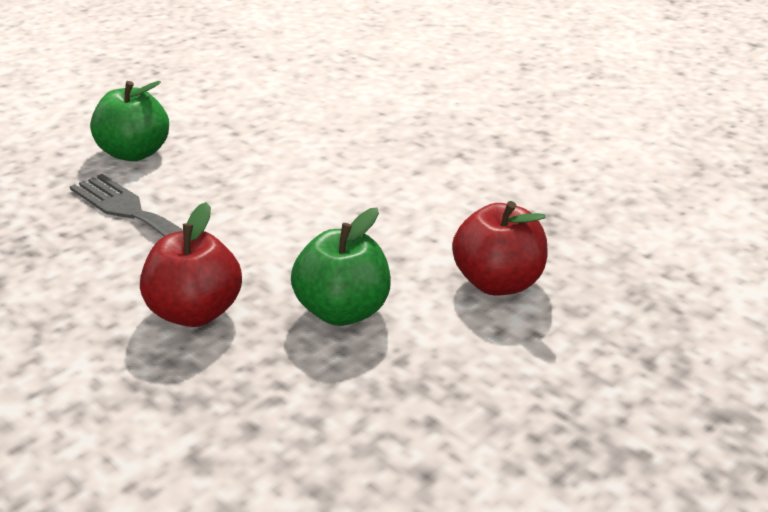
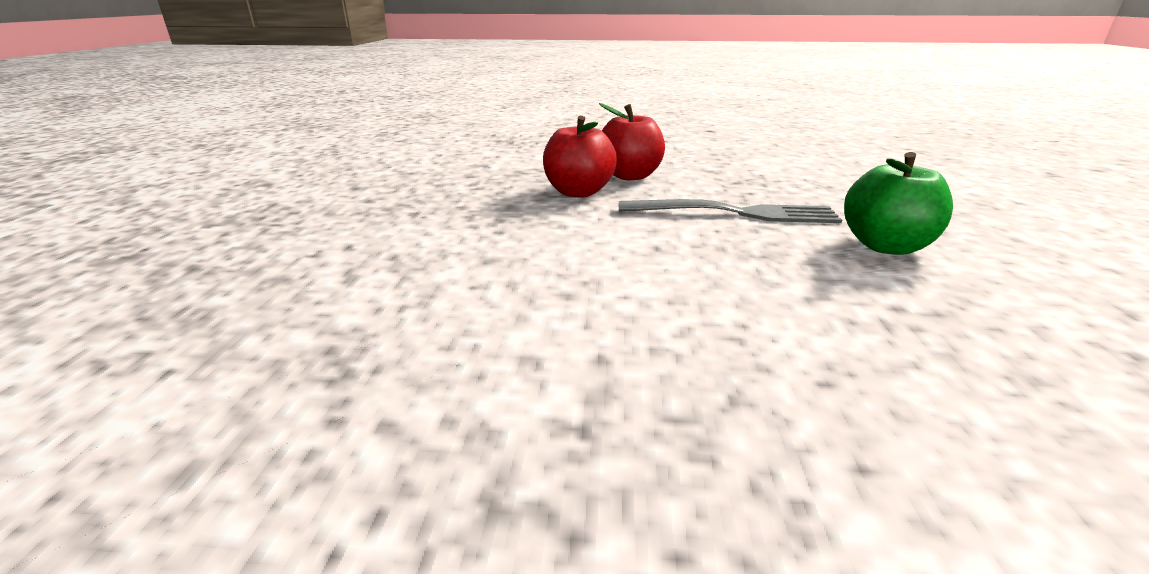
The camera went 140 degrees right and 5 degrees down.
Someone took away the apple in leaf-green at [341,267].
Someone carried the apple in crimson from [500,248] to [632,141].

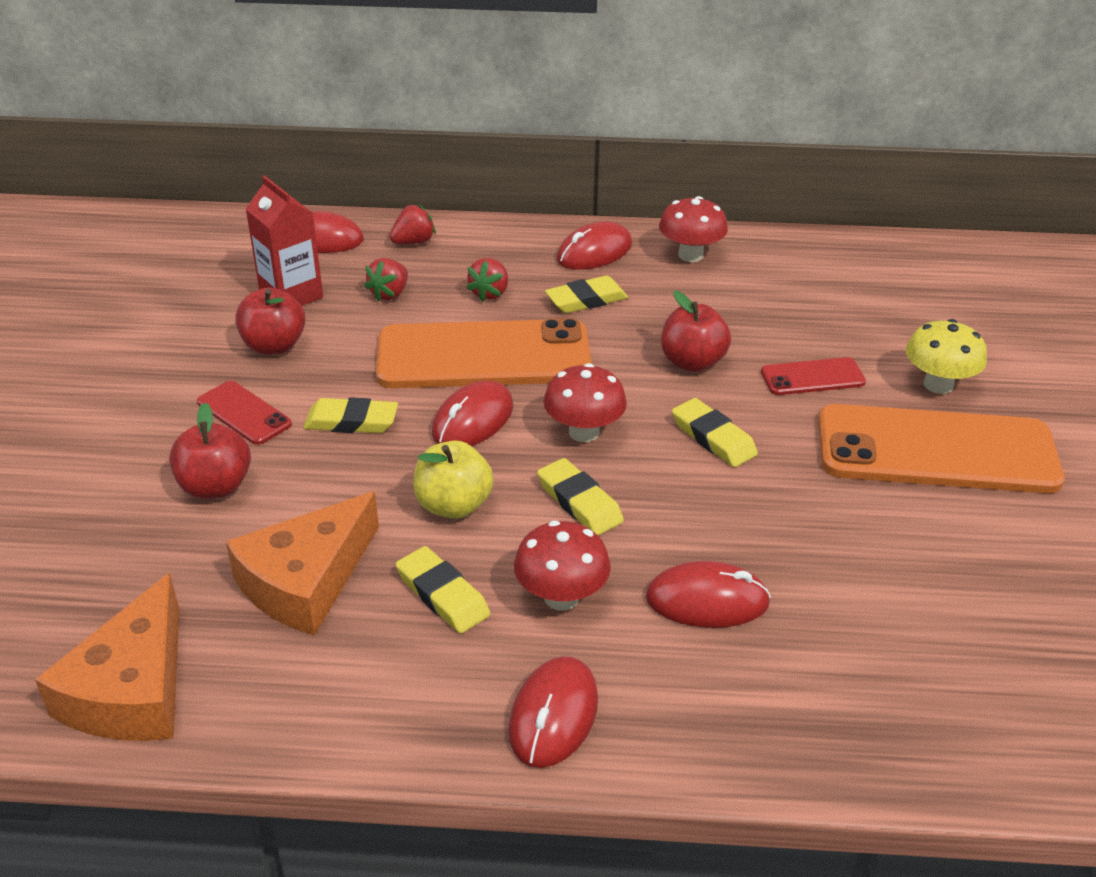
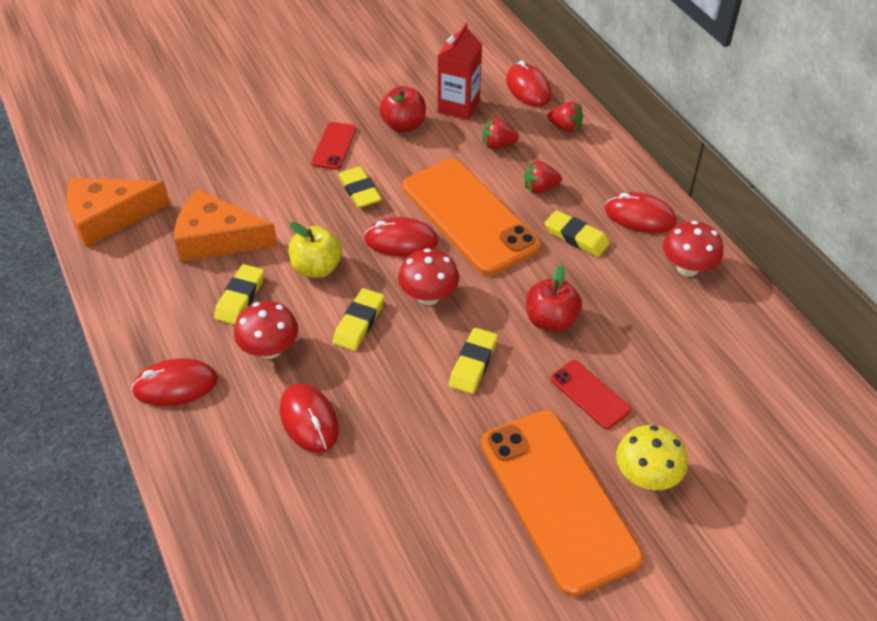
The camera went 60 degrees right and 10 degrees up.
Someone took away the apple in crimson at [210,451].

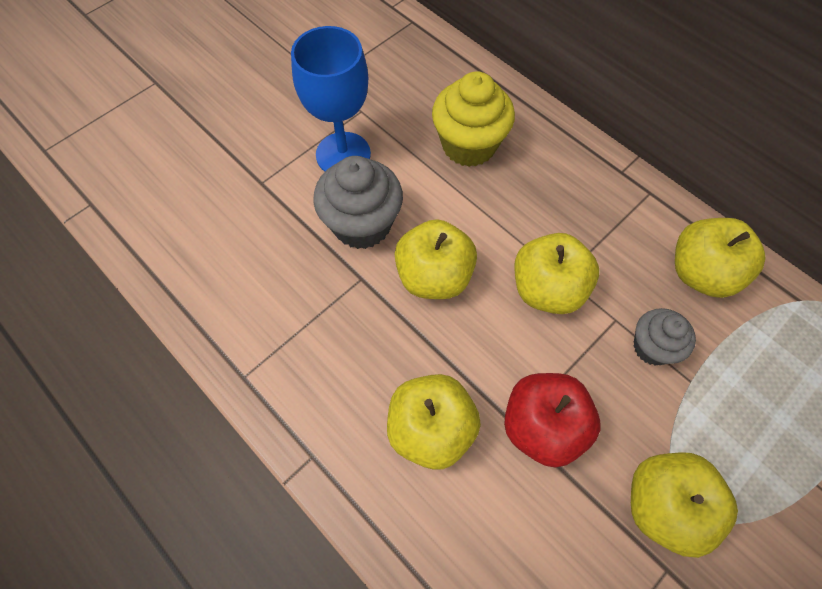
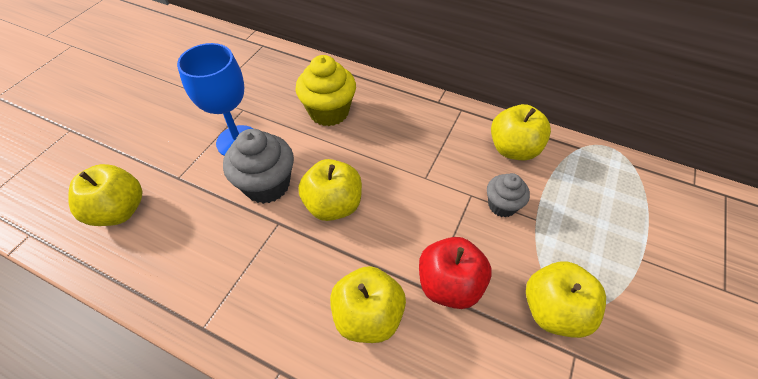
The camera went 20 degrees left and 10 degrees down.
Someone carried the apple in golden from [556,273] to [105,195].

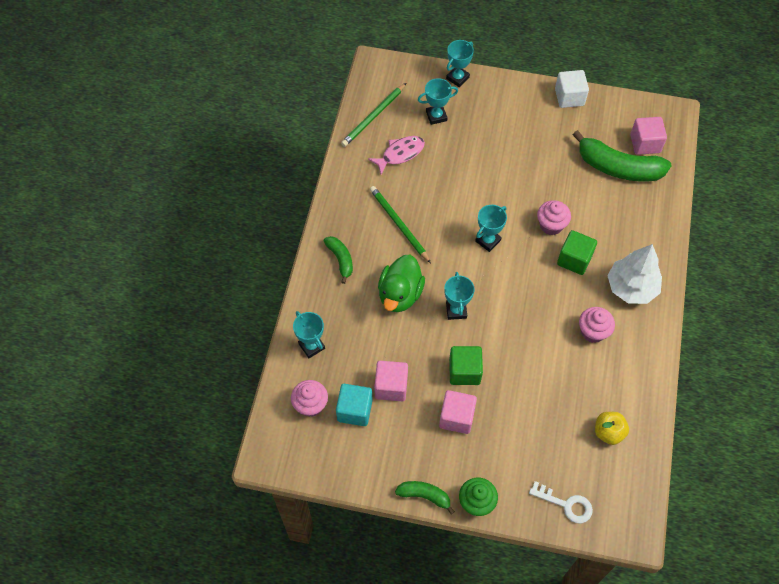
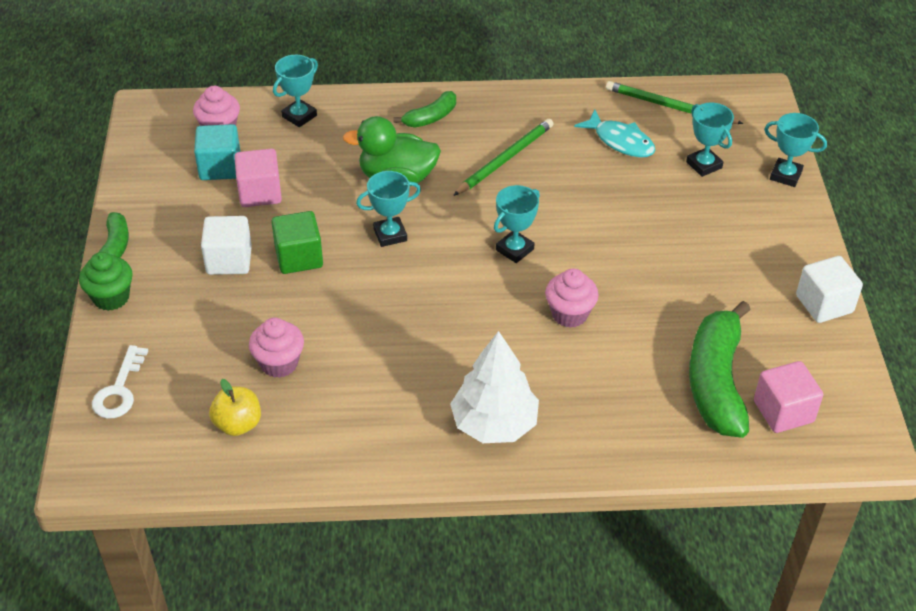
The camera went 75 degrees right and 15 degrees down.
Someone repainted the fish figure in rose-pink at [396,155], which became the fish figure in aqua at [614,134].
Someone repainted the cube in rose-pink at [458,412], which became the cube in white at [226,245].
Someone rotated the trophy in aqua at [491,228] by 75 degrees counterclockwise.
Someone took away the cube in leaf-green at [577,252].
Someone carried the fairy cake in rose-pink from [597,325] to [276,347].

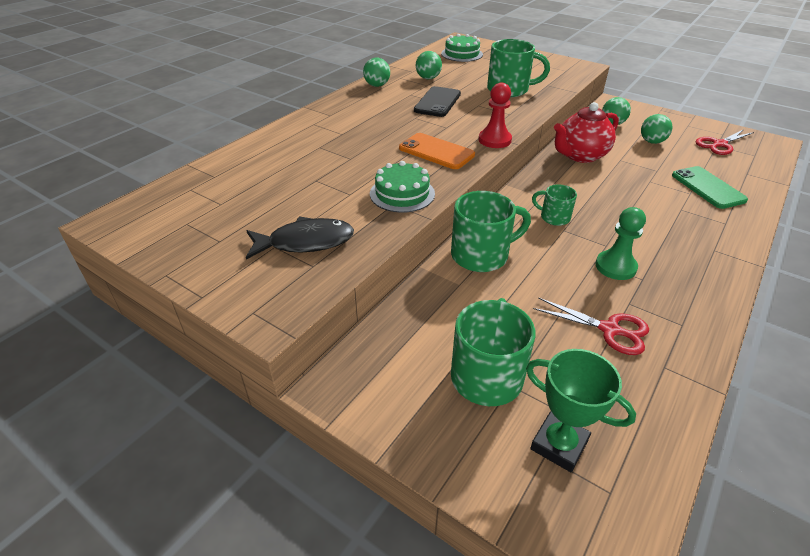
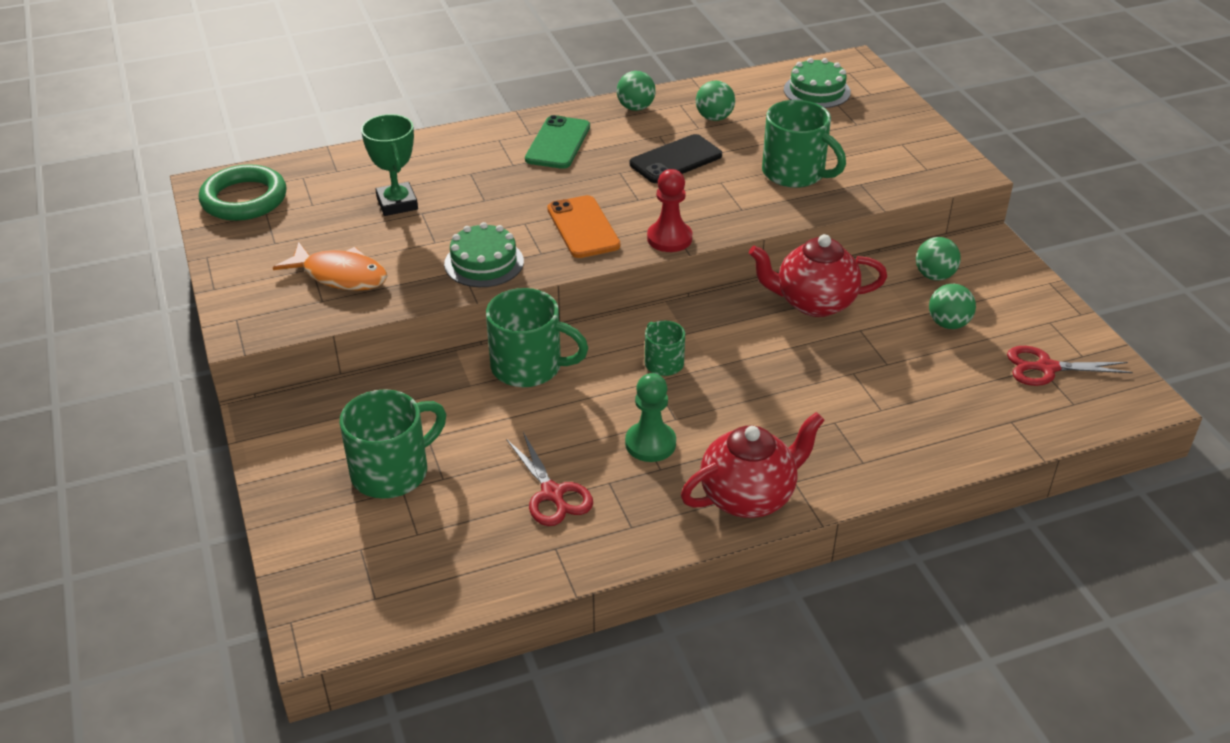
The camera went 35 degrees right and 0 degrees up.
Someone repainted the fish figure in black at [300,238], which became the fish figure in bright orange at [330,266].
Someone carried the trophy in leaf-green from [581,410] to [389,165].
Someone carried the phone in leaf-green from [710,187] to [557,142].
Someone put down the torus in leaf-green at [243,192].
Someone put down the teapot in crimson at [753,465].

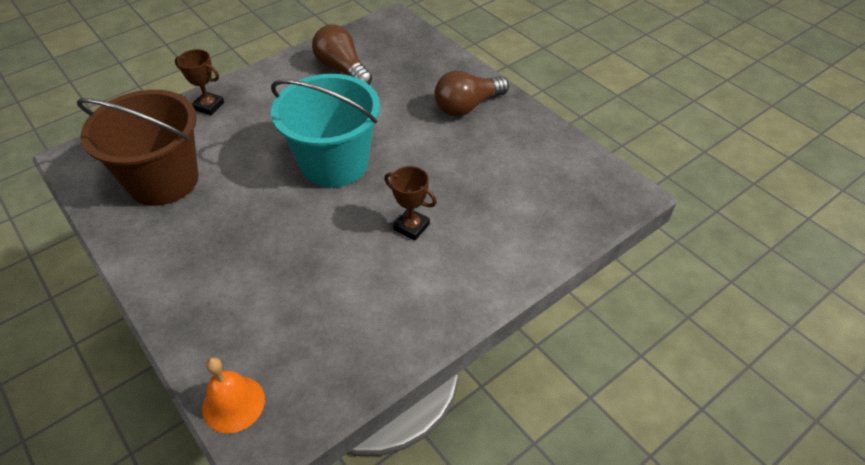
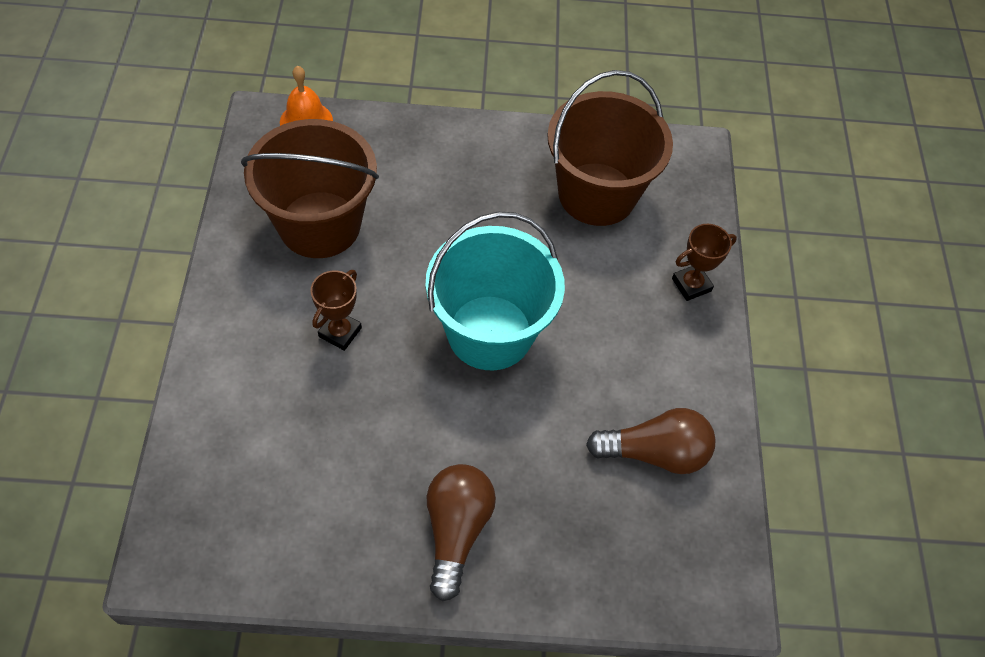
The camera went 125 degrees right and 10 degrees up.
Someone rotated the trophy in dark brown at [410,203] by 45 degrees counterclockwise.
Someone put down the pail in dark brown at [310,188].

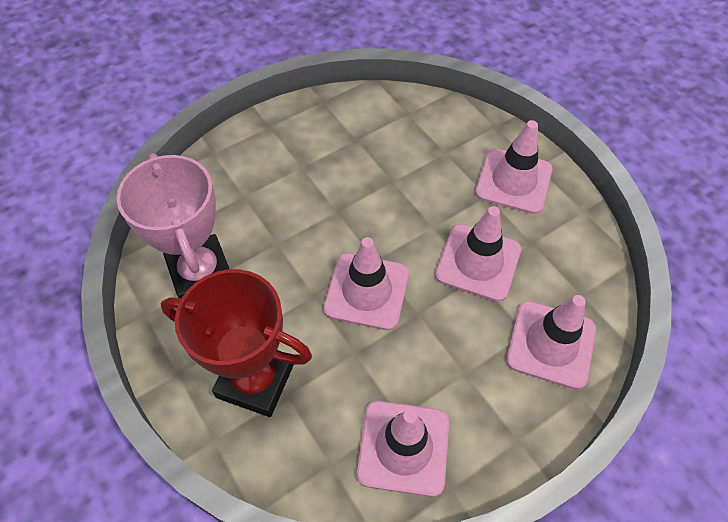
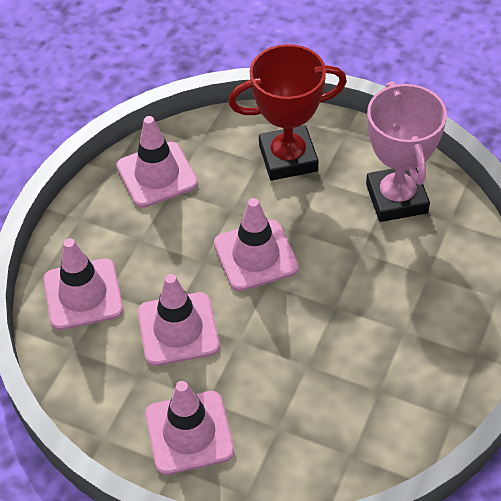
The camera went 150 degrees right and 5 degrees down.
Someone rotated the trophy in rose-pink at [172,225] by 45 degrees clockwise.

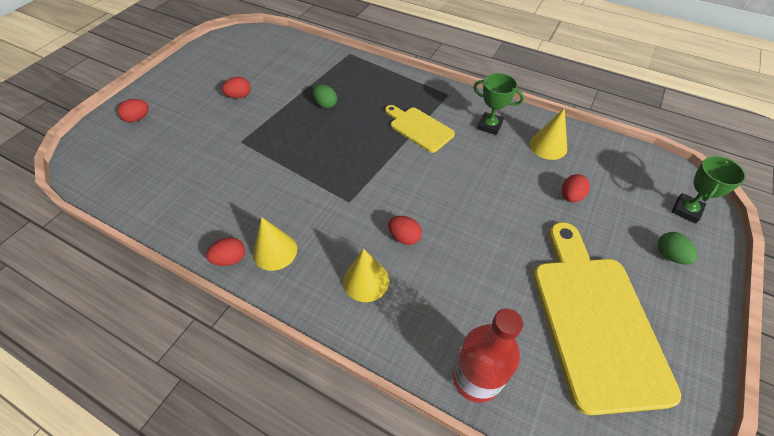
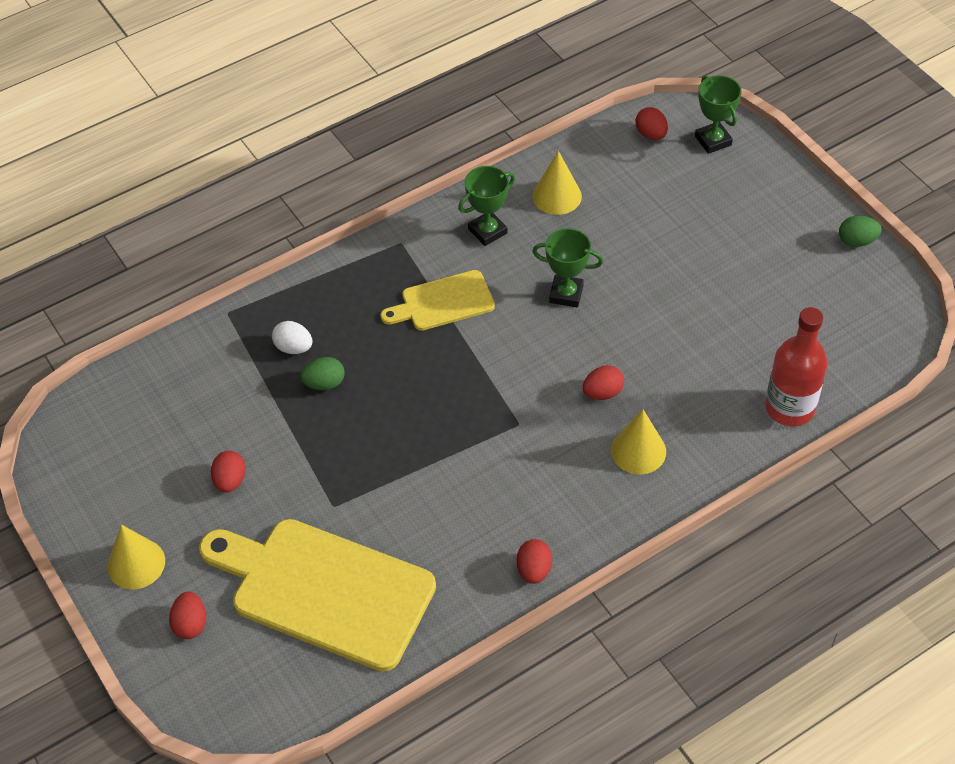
The camera went 60 degrees left and 0 degrees up.
Someone carried the solid cone in golden from [275,244] to [136,557].
Someone carried the cutting board in golden from [607,318] to [317,595].
Someone carried the egg shape in crimson from [576,188] to [652,123].
Someone carried the egg shape in leaf-green from [677,248] to [860,231].
Someone put down the egg shape in white at [292,337].
Someone put down the trophy in leaf-green at [567,267].

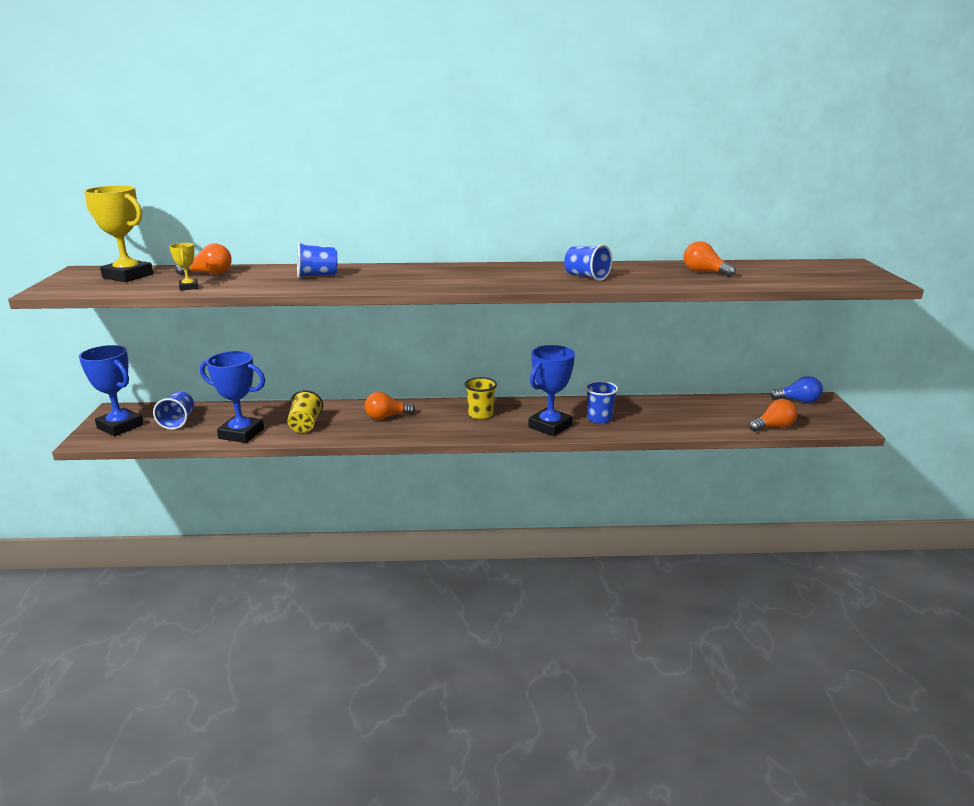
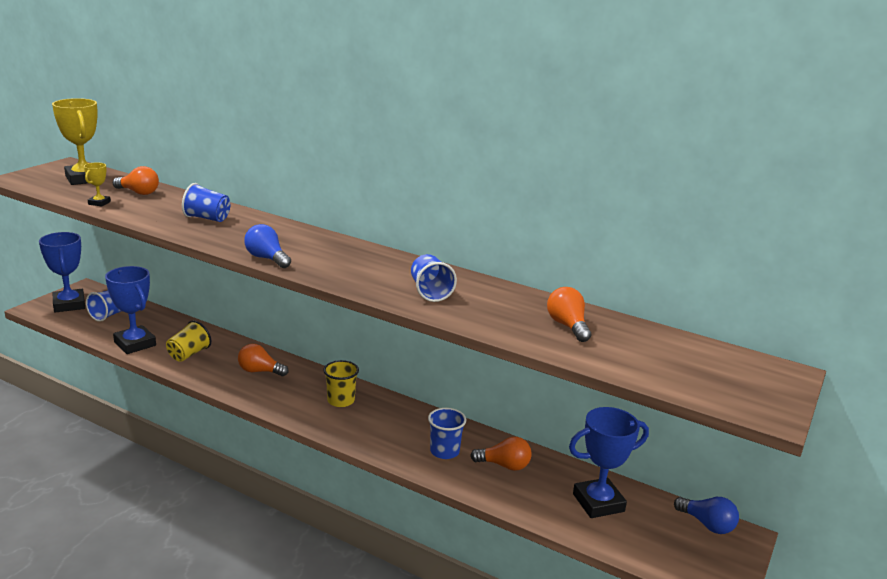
The camera went 30 degrees right and 0 degrees up.
Someone carried the trophy in blue from [551,390] to [609,462].
Someone carried the bulb in bright orange from [773,415] to [501,454].
Someone put down the bulb in blue at [267,246].

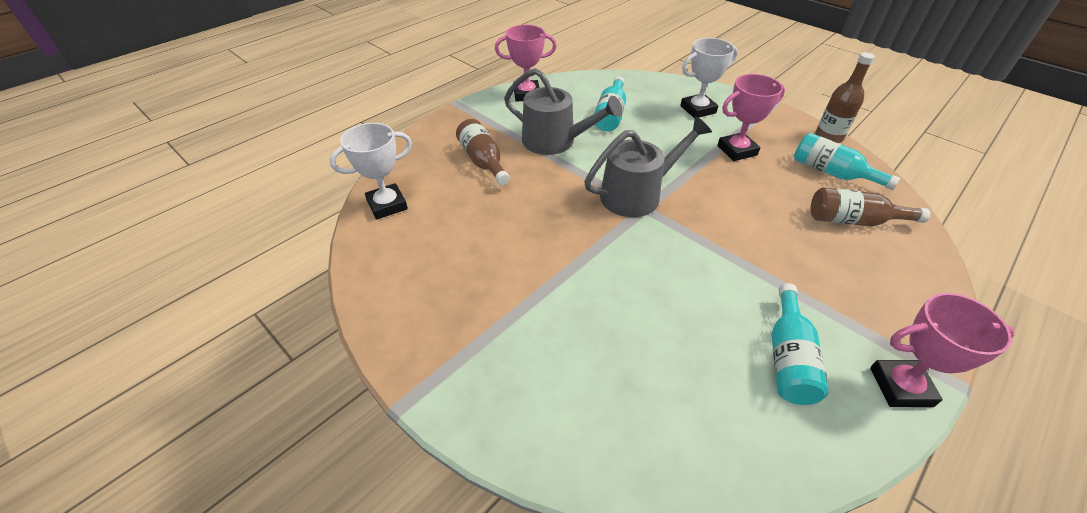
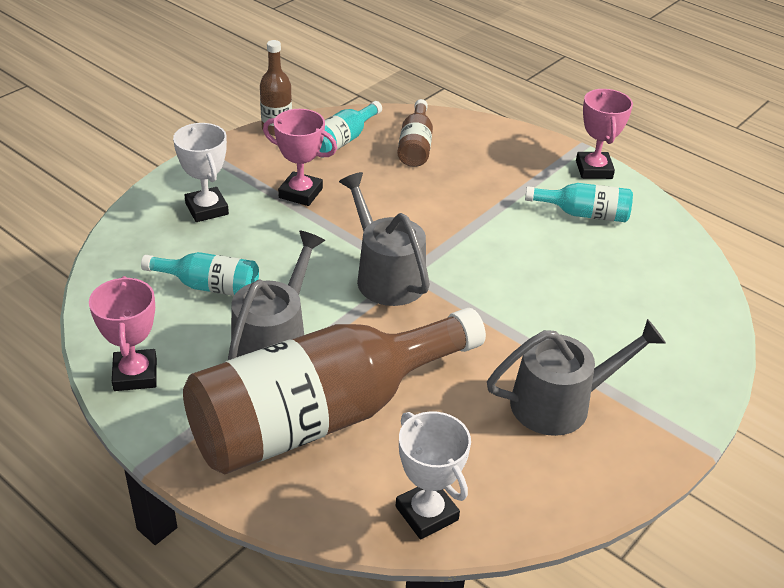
The camera went 95 degrees left and 5 degrees down.
Someone scaled the drink bottle in dark brown at [483,152] by 2.33.
Someone rotated the trophy in rose-pink at [751,117] by 45 degrees counterclockwise.
Someone put down the watering pot in gray at [576,377].

